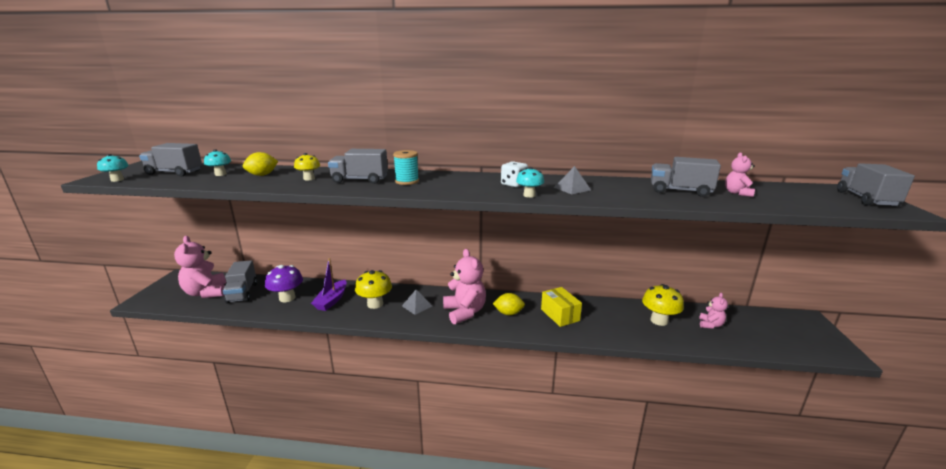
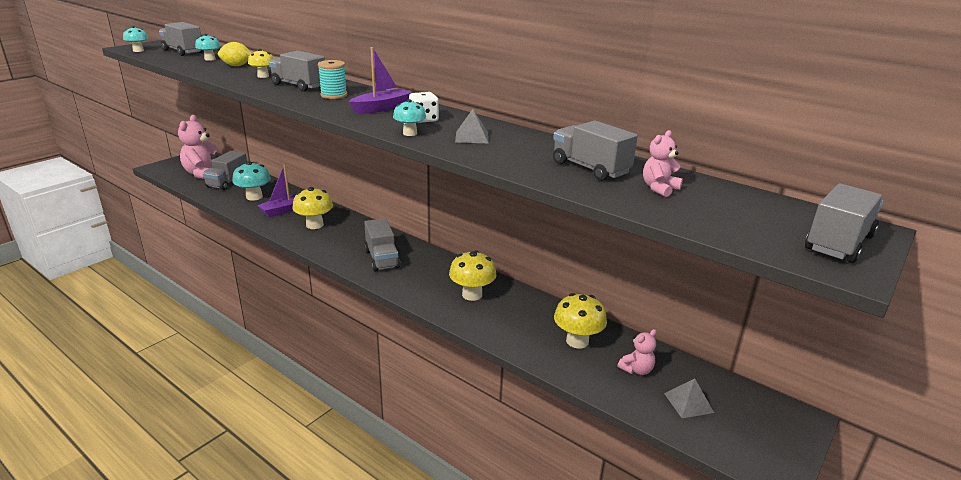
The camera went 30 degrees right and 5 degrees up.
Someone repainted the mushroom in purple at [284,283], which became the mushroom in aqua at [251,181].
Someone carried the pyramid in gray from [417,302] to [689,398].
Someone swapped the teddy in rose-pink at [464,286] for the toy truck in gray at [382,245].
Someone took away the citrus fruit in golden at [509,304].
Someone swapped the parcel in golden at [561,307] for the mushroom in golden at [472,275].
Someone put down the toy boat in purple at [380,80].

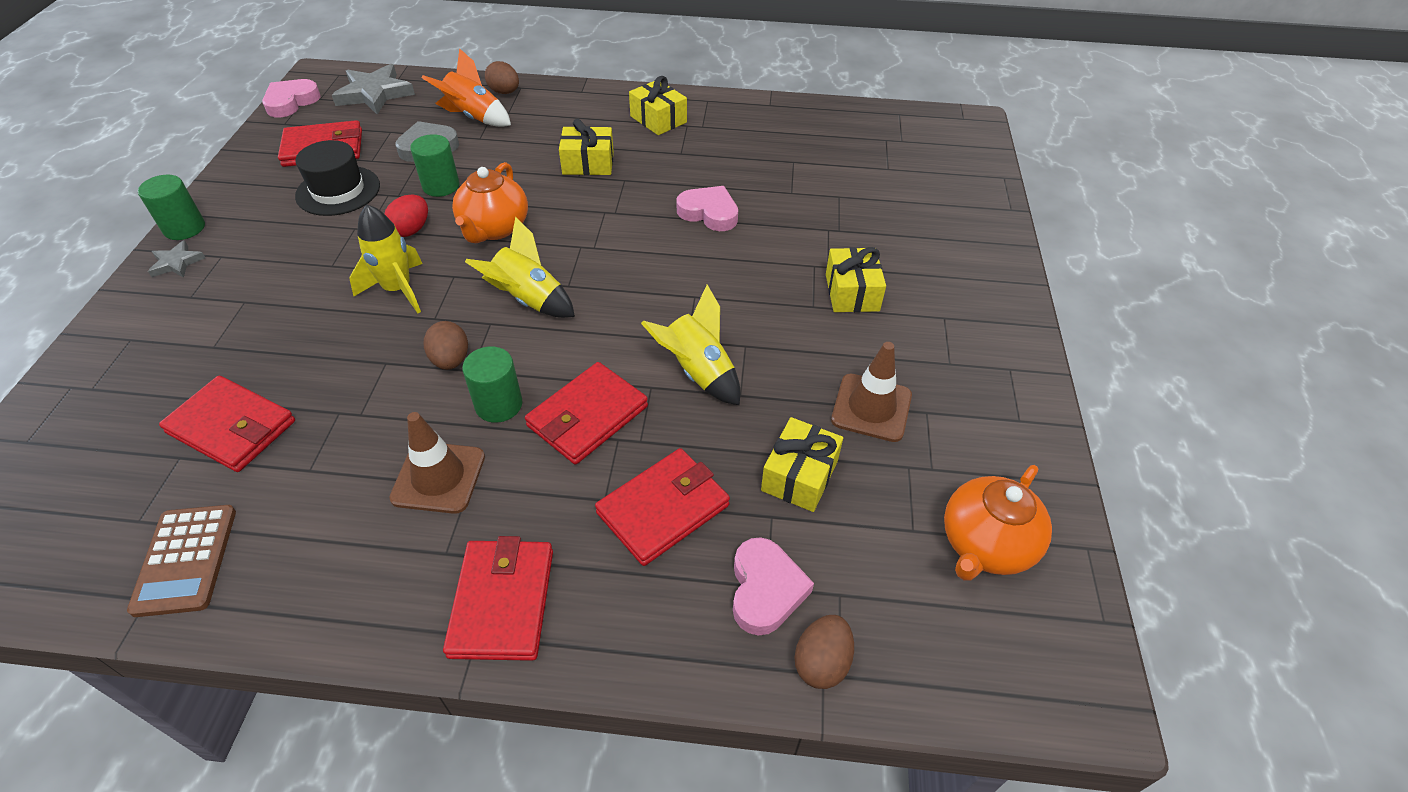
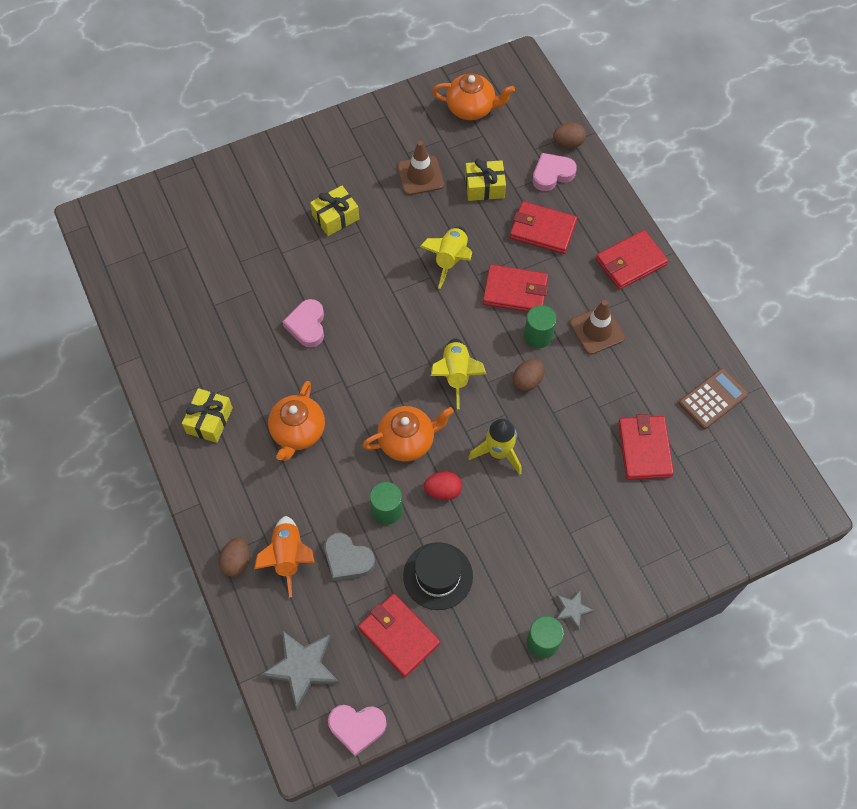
The camera went 120 degrees left and 15 degrees up.
Someone swapped the present in golden at [586,147] for the teapot in bright orange at [296,421].

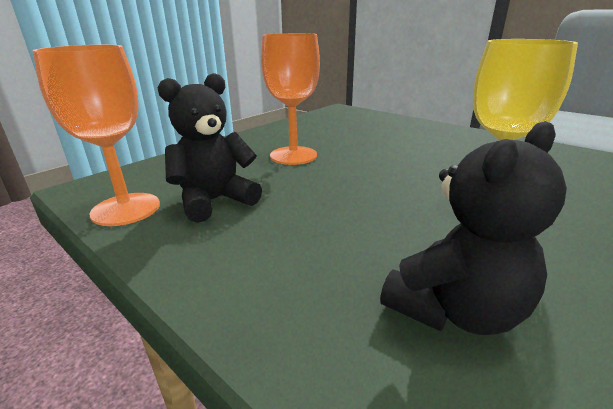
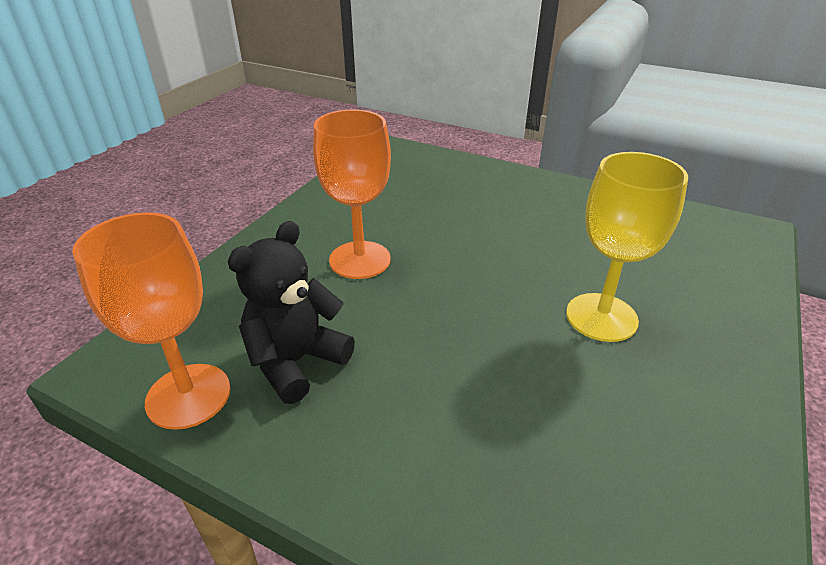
The camera went 15 degrees left and 10 degrees up.
Someone took away the teddy in black at [473,228].

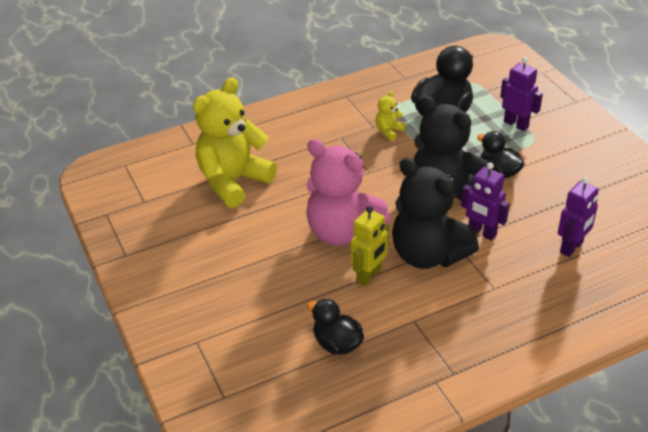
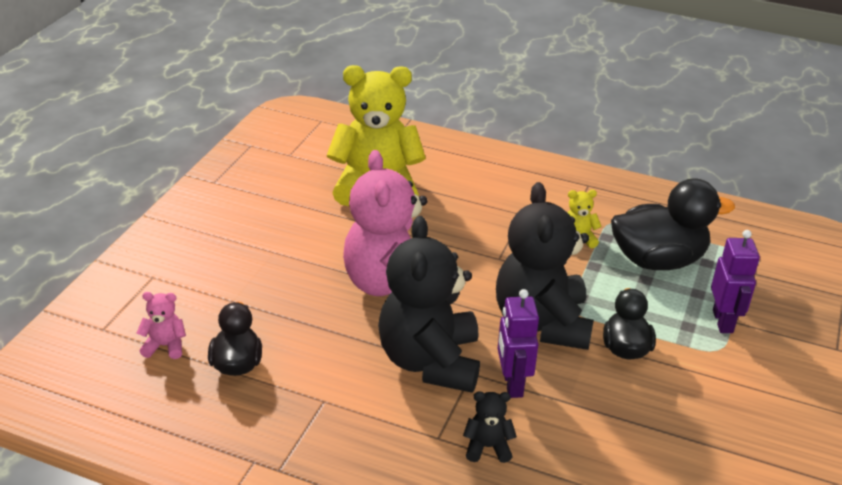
The camera went 45 degrees right and 5 degrees down.
Someone took away the robot figure in golden at [369,245].
Someone took away the robot figure in purple at [578,217].
Someone put down the teddy in rose-pink at [161,325].
Someone put down the teddy in black at [490,427].

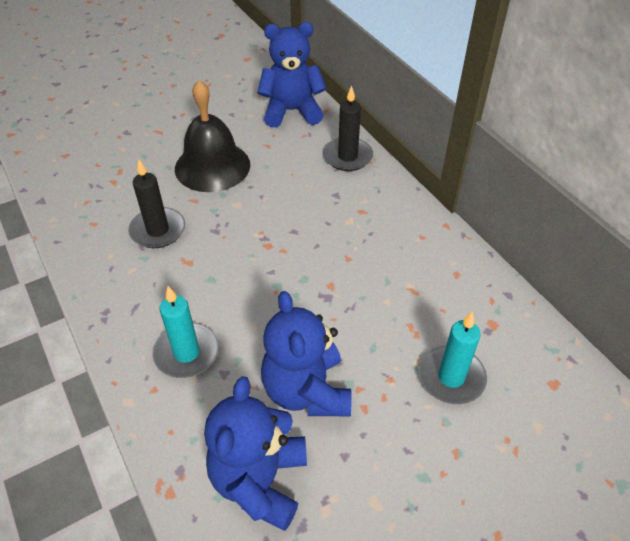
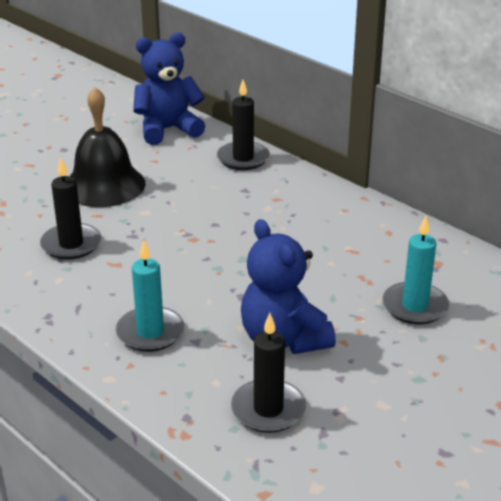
The camera went 15 degrees left and 15 degrees down.
Someone swapped the teddy in blue at [255,453] for the wax candle in black at [268,373].

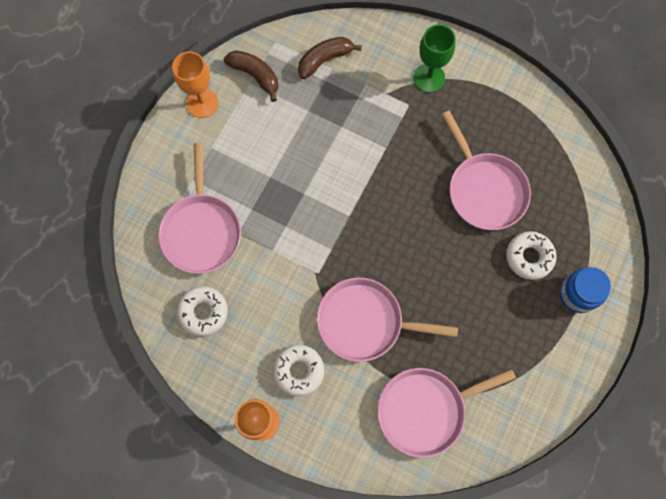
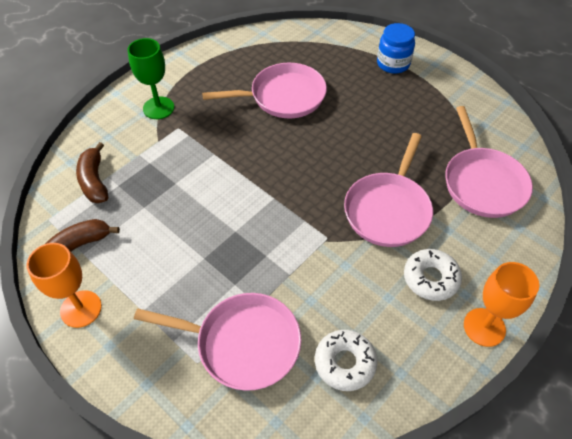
The camera went 75 degrees left and 20 degrees down.
Someone took away the doughnut in white at [531,255].

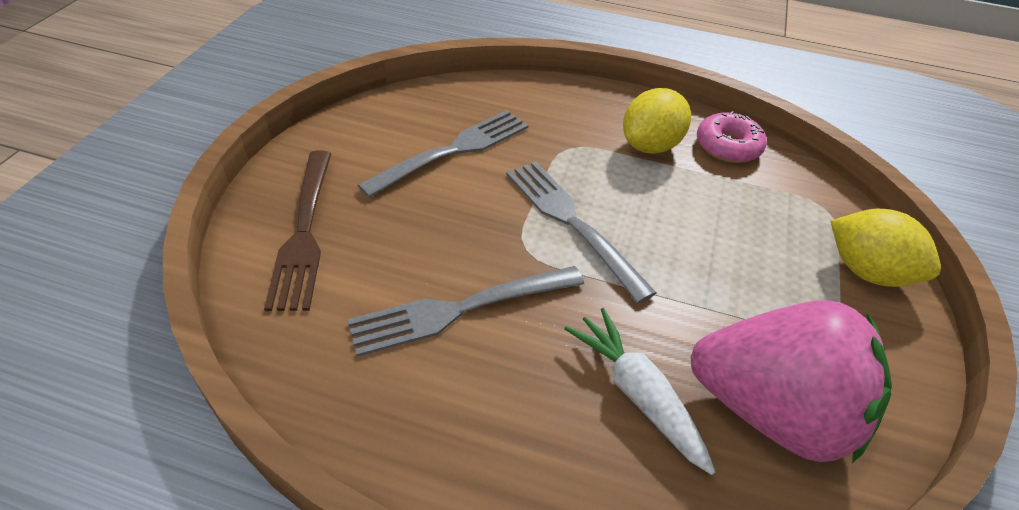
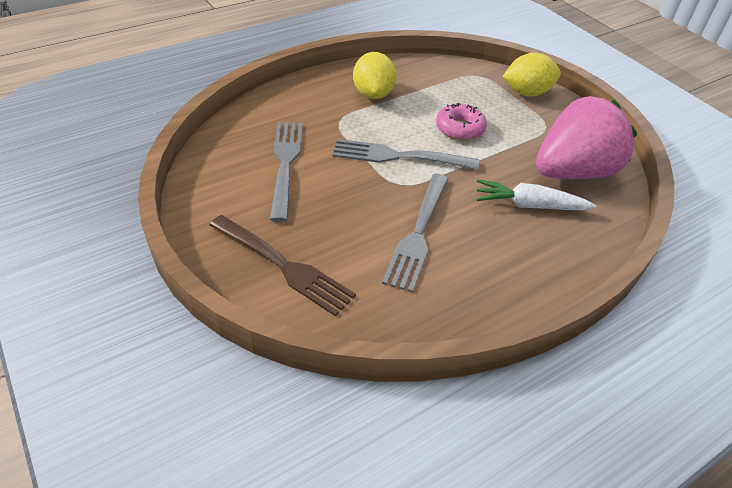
The camera went 50 degrees left and 0 degrees up.
Someone carried the doughnut in rose-pink from [732,137] to [461,122].

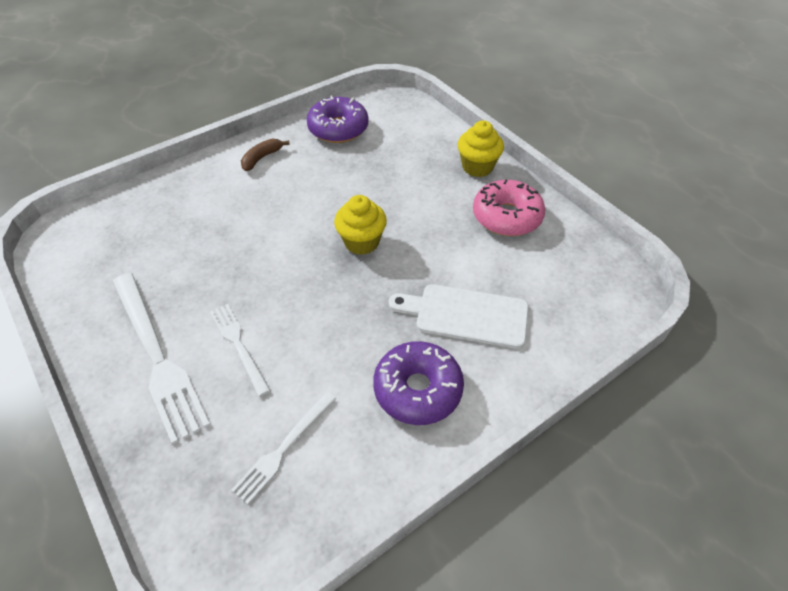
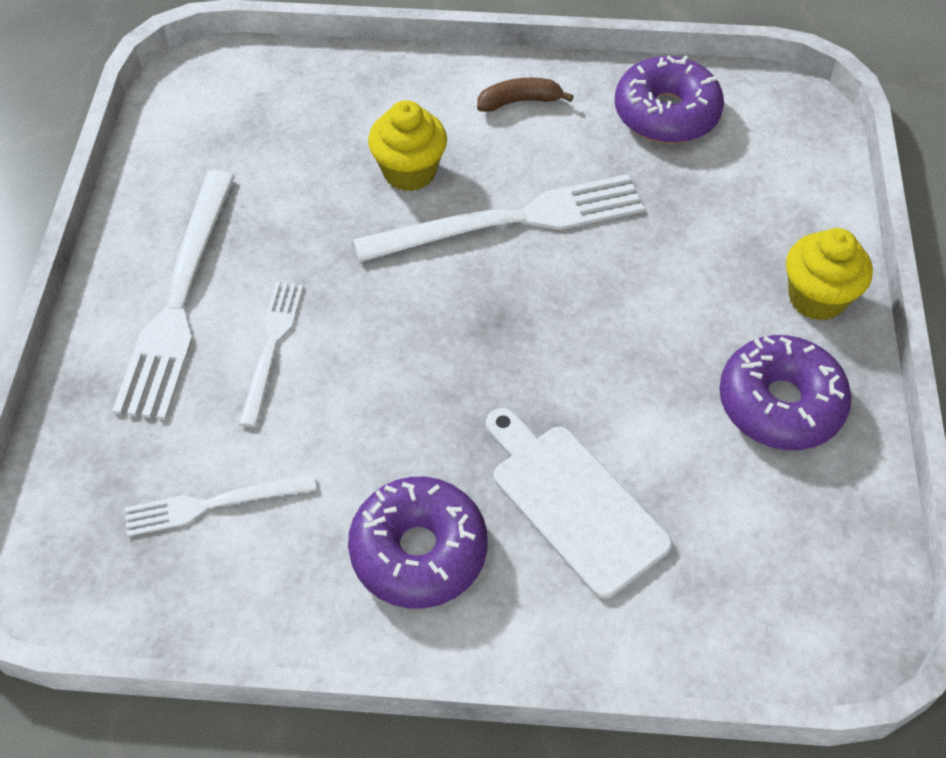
The camera went 40 degrees right and 5 degrees up.
Someone carried the fairy cake in golden from [360,225] to [407,145].
Someone repainted the doughnut in rose-pink at [509,207], which became the doughnut in purple at [785,392].
Someone put down the fork in white at [498,218].

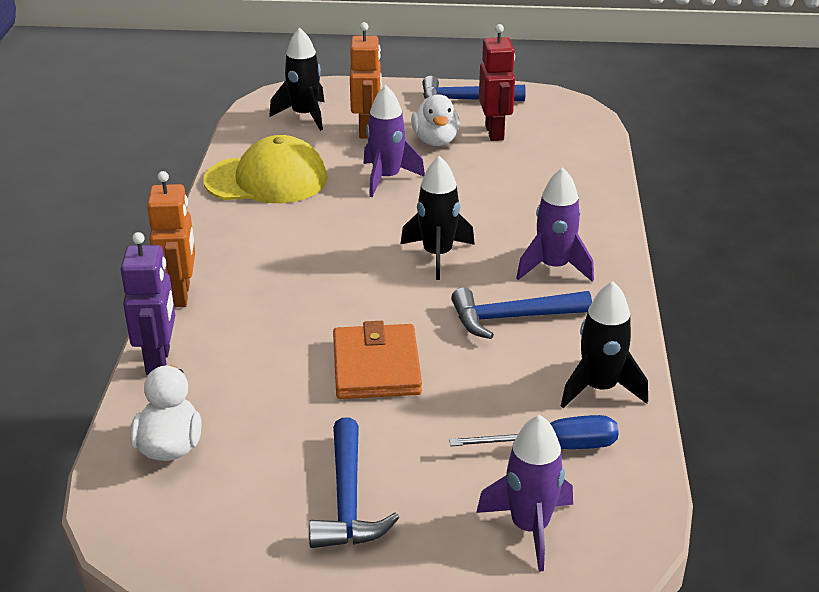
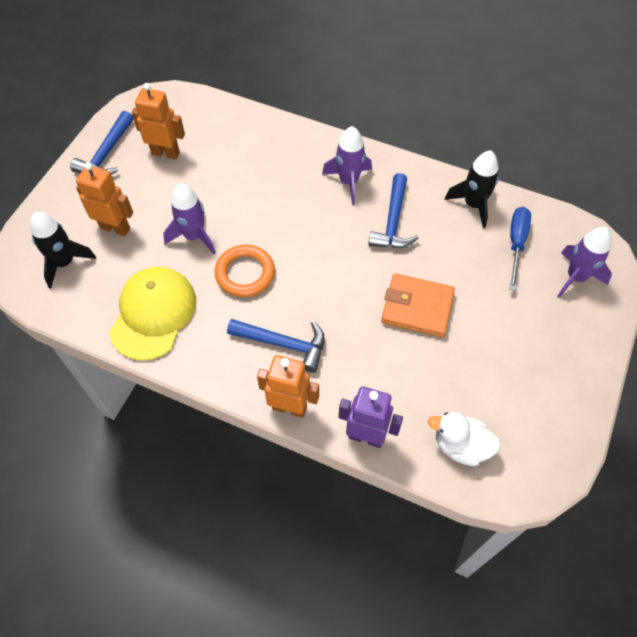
The camera went 70 degrees left and 25 degrees up.
Someone carried the hammer in blue from [354,482] to [276,346].
Someone took away the rocket in black at [437,218].
Someone took away the rubber duck in white at [435,120].
Someone repainted the robot figure in crimson at [497,82], which became the robot figure in bright orange at [158,121].
Someone put down the torus in bright orange at [245,270].

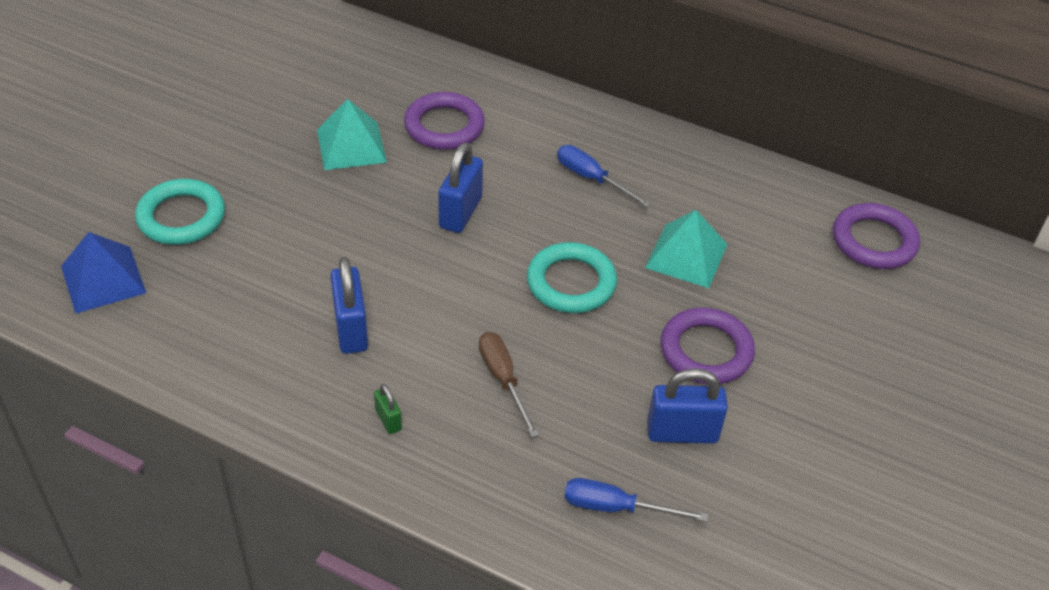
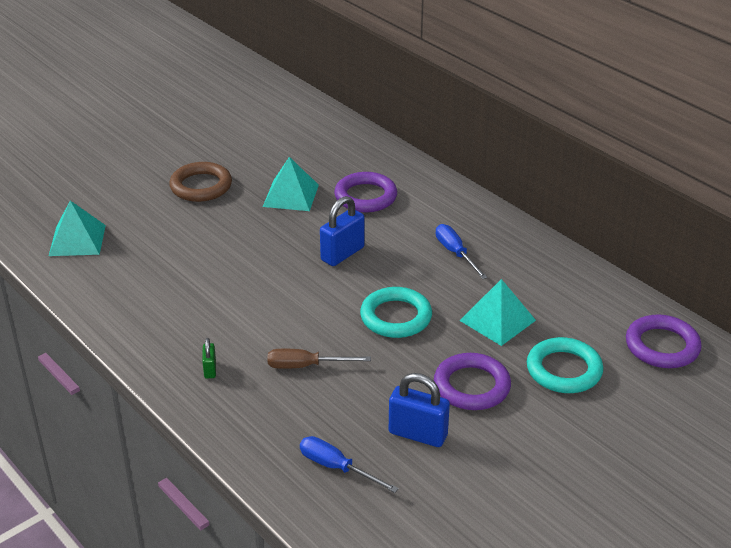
The camera went 25 degrees right and 10 degrees down.
Someone repainted the pyramid in blue at [103,273], which became the pyramid in aqua at [77,228].
Someone carried the torus in aqua from [180,212] to [565,365].
Someone took away the padlock in blue at [349,305].
Someone rotated the flat screwdriver in dark brown at [509,384] by 90 degrees counterclockwise.
Someone put down the torus in dark brown at [200,182].

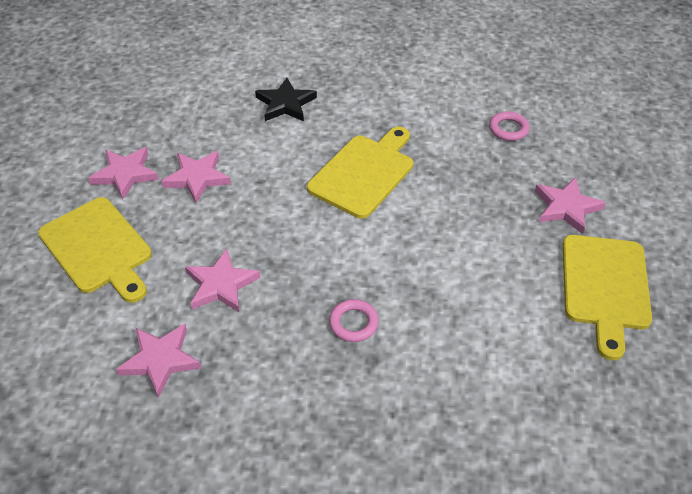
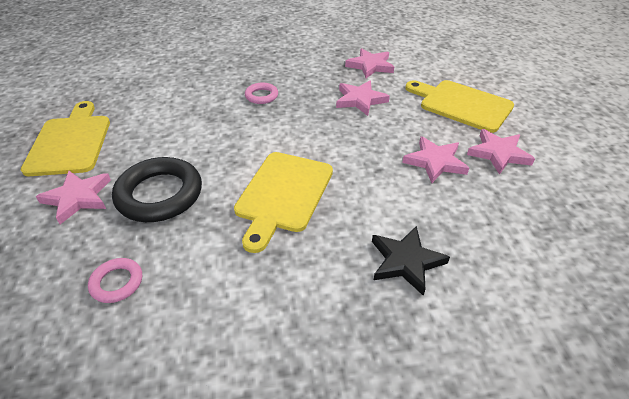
The camera went 165 degrees right and 5 degrees down.
Someone put down the torus in black at [157,189].

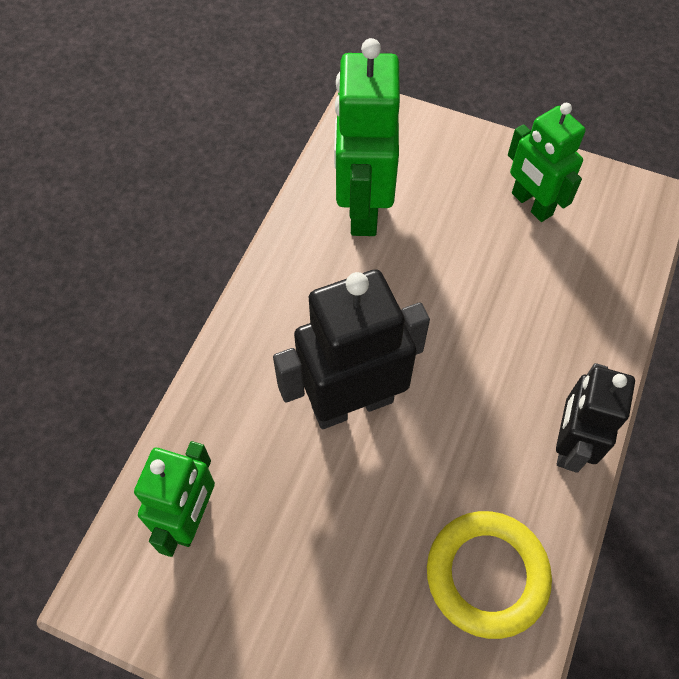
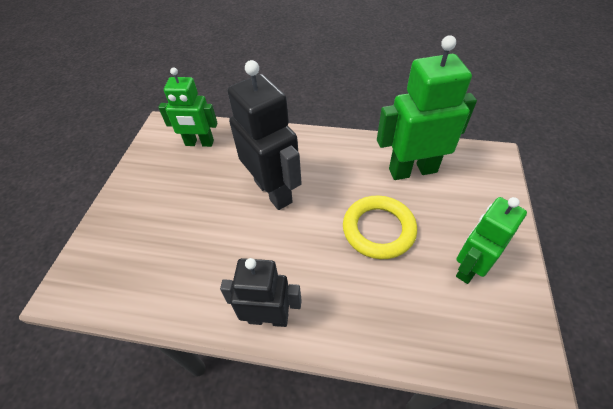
The camera went 80 degrees right and 10 degrees down.
Someone carried the torus in golden from [489,575] to [380,227].

